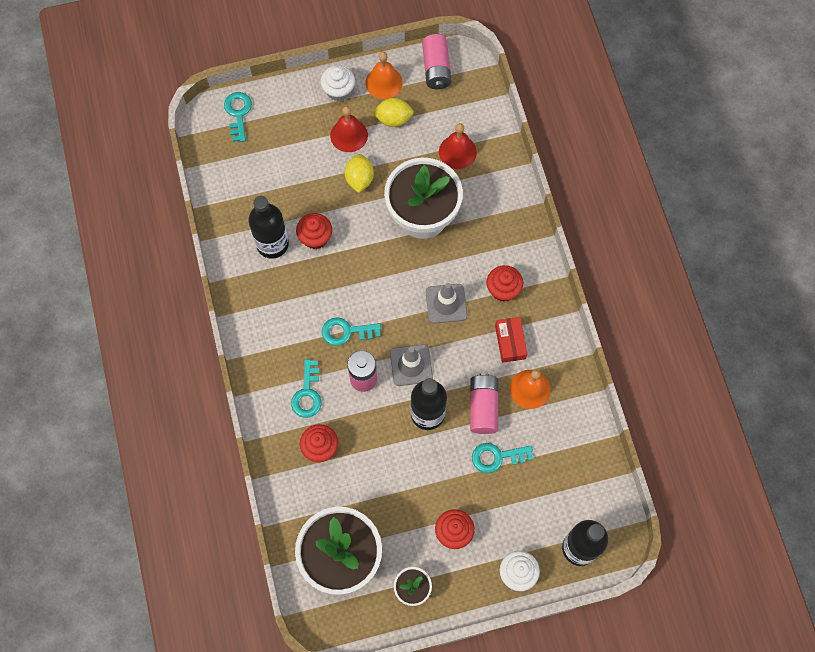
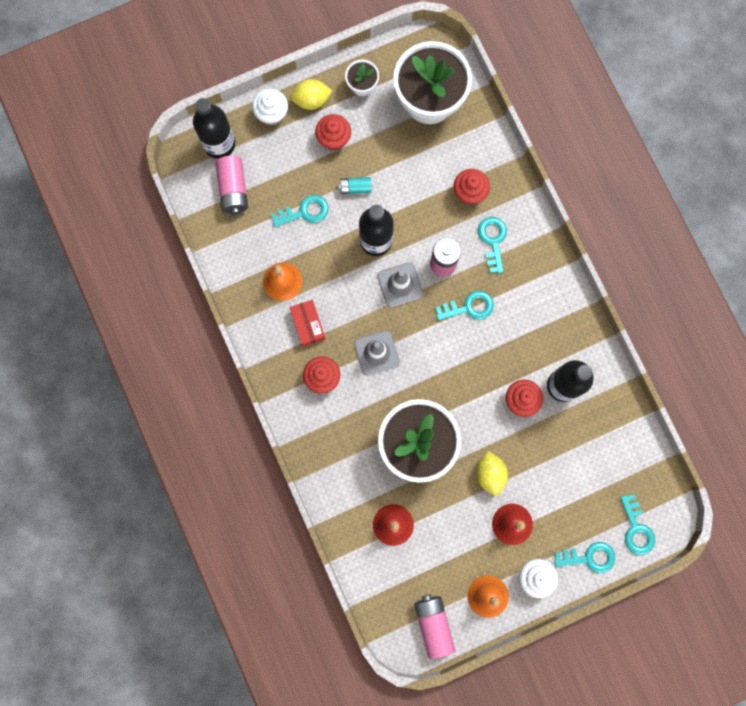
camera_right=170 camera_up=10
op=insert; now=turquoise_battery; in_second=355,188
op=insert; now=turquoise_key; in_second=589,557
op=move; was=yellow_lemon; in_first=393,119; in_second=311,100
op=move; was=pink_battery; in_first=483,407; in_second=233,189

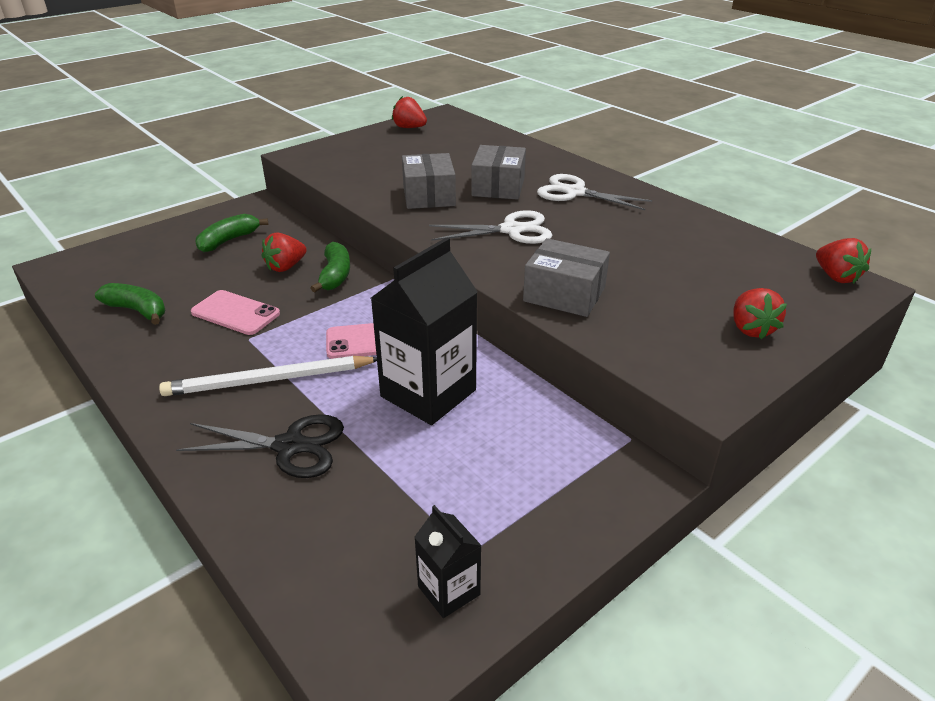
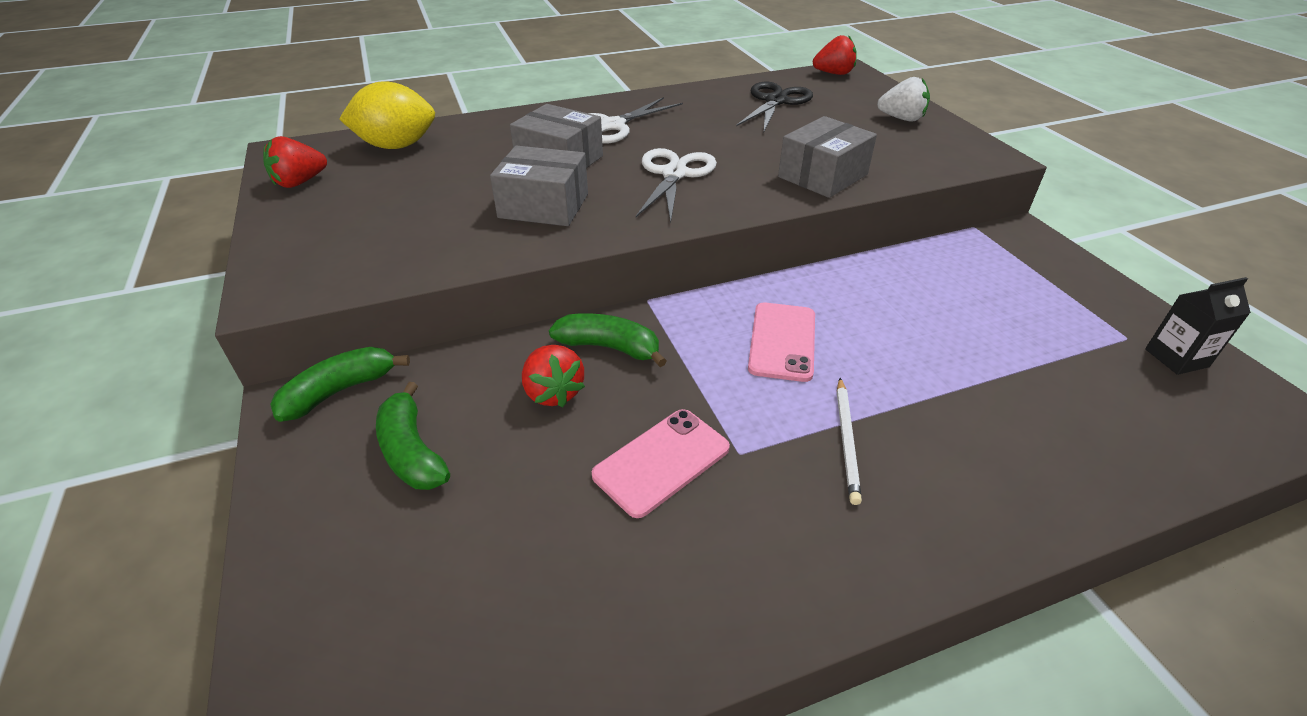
camera_right=-70 camera_up=5
op=delete; was=black_carton; in_first=428,393
op=insert; now=yellow_lemon; in_second=396,146
op=move; was=green_banana; in_first=137,310; in_second=339,391
op=move; was=black_scissors; in_first=290,446; in_second=775,101
op=recolor; was=red_strawberry; now=white_strawberry; in_first=751,329; in_second=901,119
op=resize; was=white_pencil; in_first=269,380; in_second=847,441; ratio=0.56

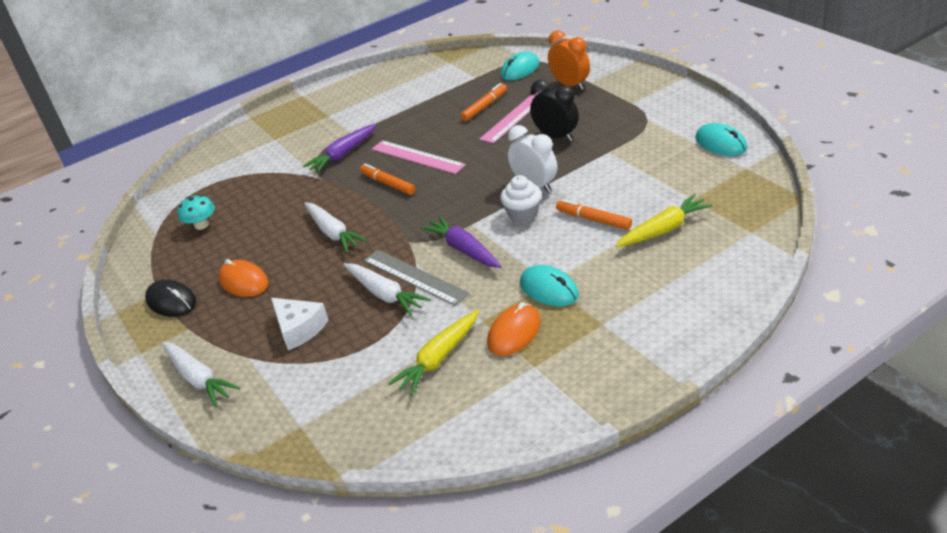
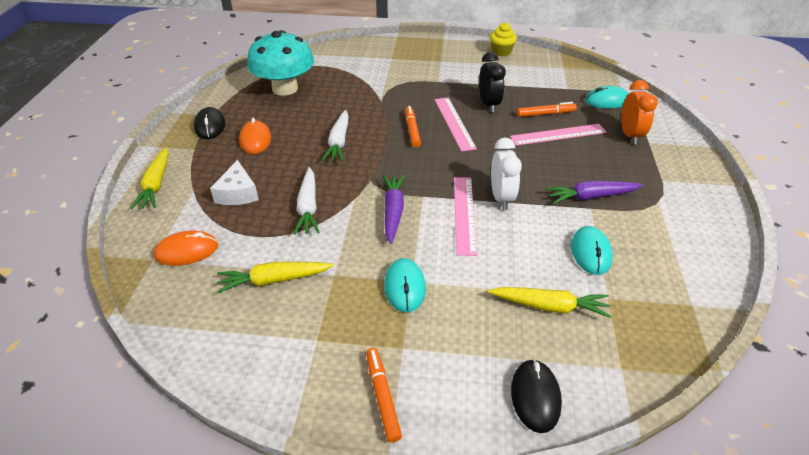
camera_right=35 camera_up=5
op=delete; was=grey_ruler; in_first=414,277
op=insert; now=yellow_cupcake; in_second=501,52
op=insert; now=black_mouse; in_second=535,396
op=move; was=purple_carrot; in_first=343,155; in_second=591,197
op=move; was=orange_mouse; in_first=514,333; in_second=187,251
op=move; was=black_clock; in_first=556,136; in_second=489,104
op=move; was=orange_marker; in_first=593,219; in_second=382,396
op=move; was=turquoise_mouse; in_first=720,143; in_second=590,252
op=replace; was=white_cupcake; now=pink_ruler; in_first=523,214; in_second=464,214
op=recolor; was=white_carrot; now=yellow_carrot; in_first=199,379; in_second=156,185
op=resize; was=turquoise_mushroom; in_first=201,225; in_second=285,88; ratio=2.27

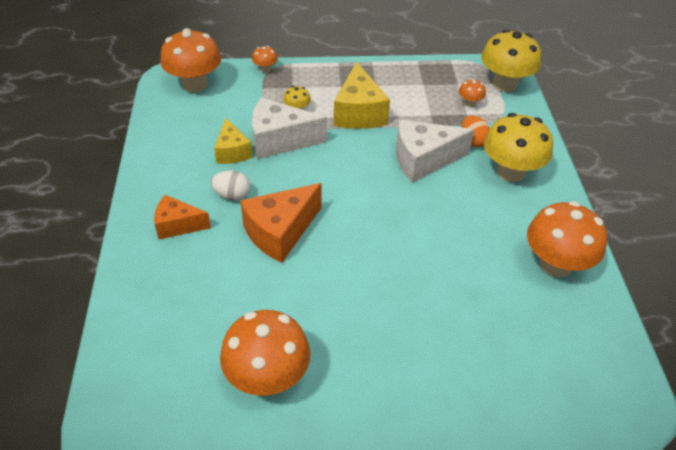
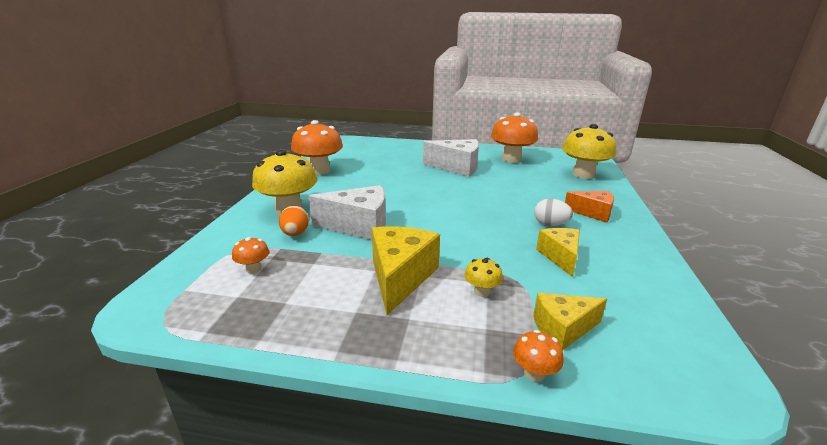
camera_right=-165 camera_up=-20
op=delete; was=orange_mushroom; in_first=195,84
op=delete; was=orange_cheese; in_first=280,232
op=insert; now=yellow_cheese; in_second=563,329
op=move; was=white_cheese; in_first=279,140; in_second=457,167
op=move; was=yellow_mushroom; in_first=504,84; in_second=583,174

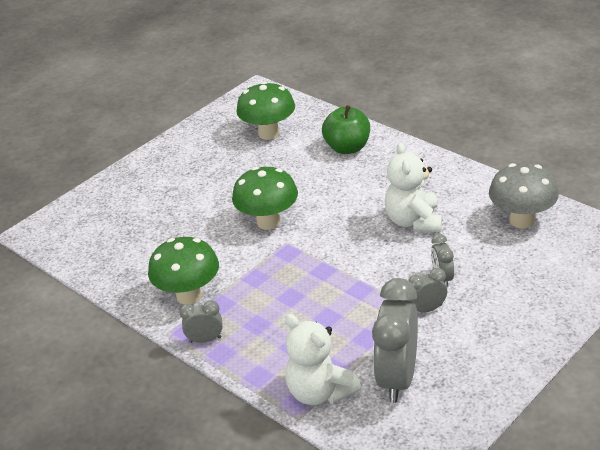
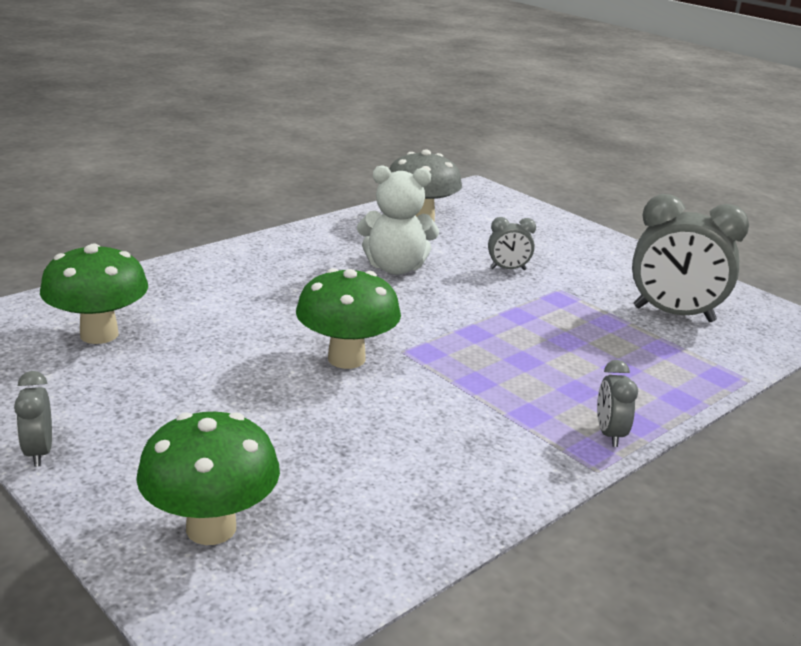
camera_right=-90 camera_up=-10
op=delete; was=white_teddy_bear; in_first=320,392
op=delete; was=green_apple; in_first=347,148
op=move; was=green_mushroom; in_first=189,295; in_second=211,528
op=move; was=grey_clock; in_first=427,309; in_second=39,452

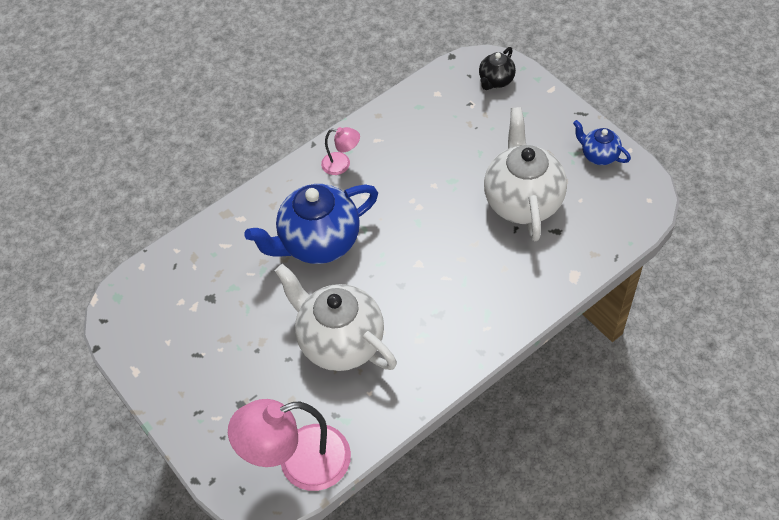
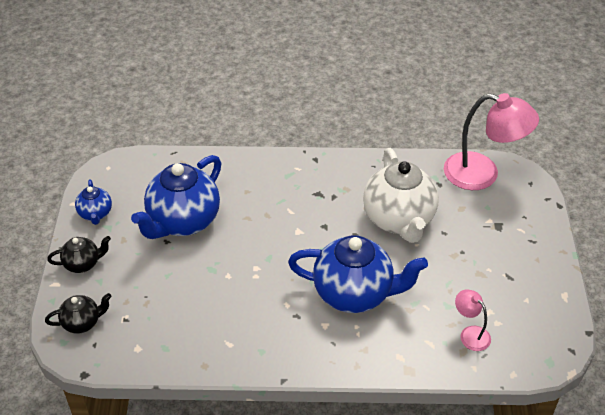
camera_right=-145 camera_up=-10
op=insert; now=black_teapot; in_second=83,264
op=move; was=pink_lamp; in_first=342,164; in_second=470,334
op=recolor; was=white_teapot; now=blue_teapot; in_first=522,201; in_second=183,221

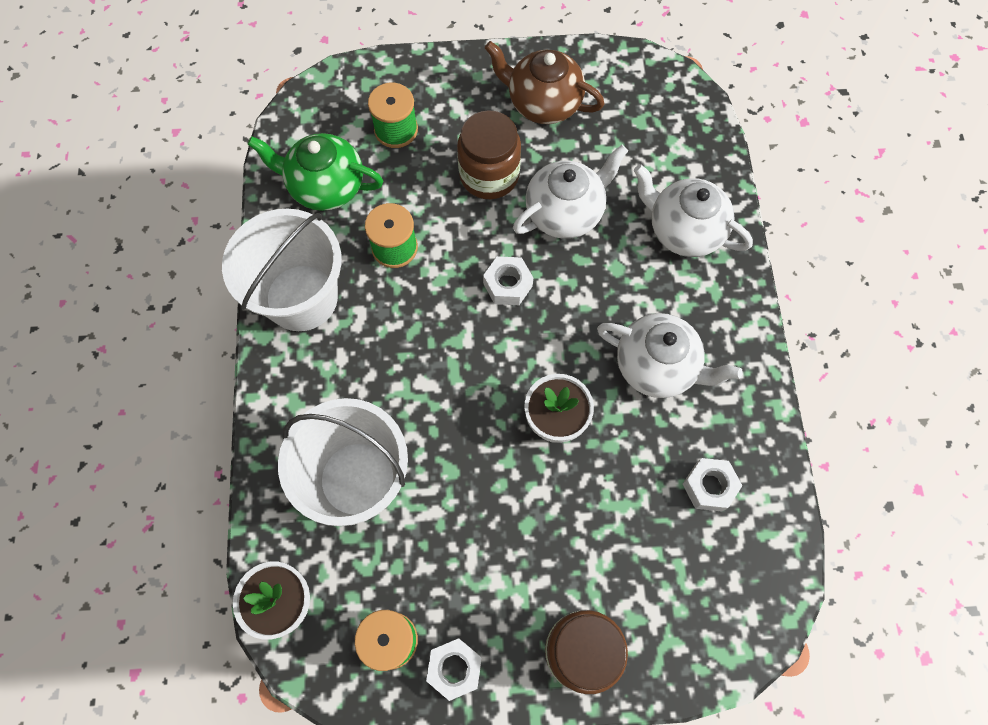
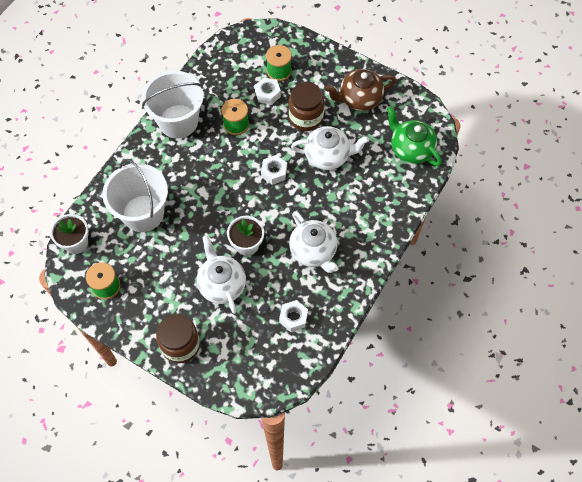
camera_right=35 camera_up=-5
op=move; was=green_teapot; in_first=325,186; in_second=410,149
op=move; was=white_nut; in_first=455,668; in_second=267,94
op=move; was=white_teapot; in_first=683,230; in_second=222,284
op=rotate; was=brown_teapot; in_first=543,103; in_second=359,99; clockwise=-75

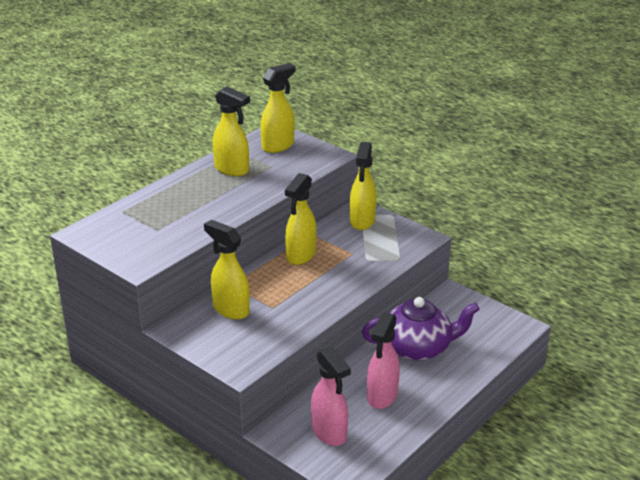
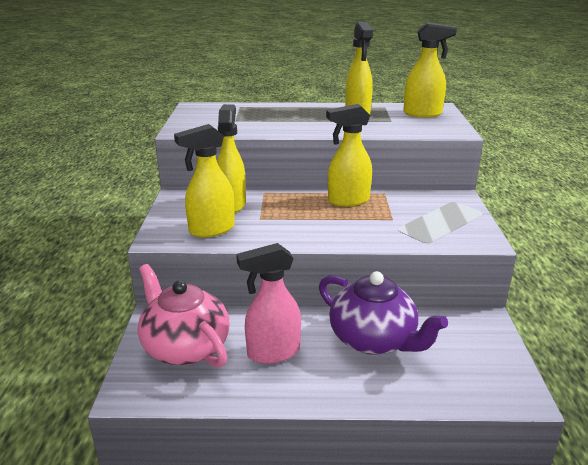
camera_right=50 camera_up=-5
op=move; was=yellow_spray_bottle; in_first=362,221; in_second=211,230
op=replace; was=pink_spray_bottle; now=pink_teapot; in_first=329,433; in_second=185,347

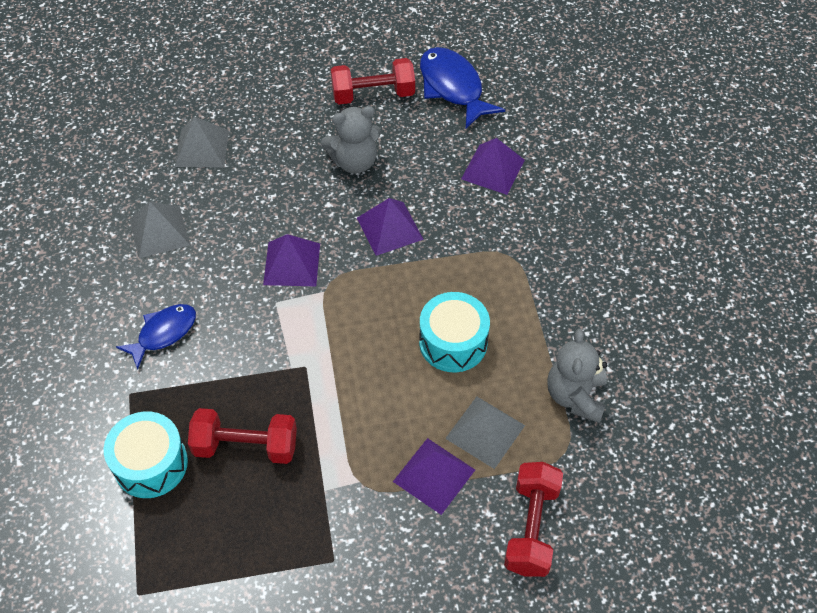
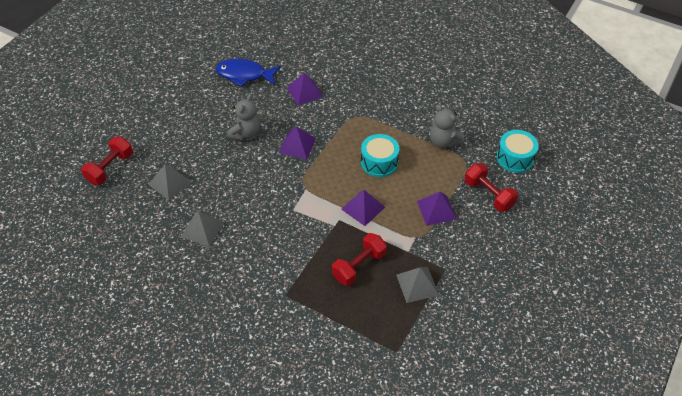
camera_right=-50 camera_up=-5
op=delete; was=blue_fish; in_first=163,333
op=move; was=turquoise_drum; in_first=151,464; in_second=515,158
op=move; was=purple_pyramid; in_first=292,264; in_second=363,208
op=move; was=red_dumbbell; in_first=373,94; in_second=110,168
op=move; was=grey_pyramid; in_first=485,431; in_second=417,284

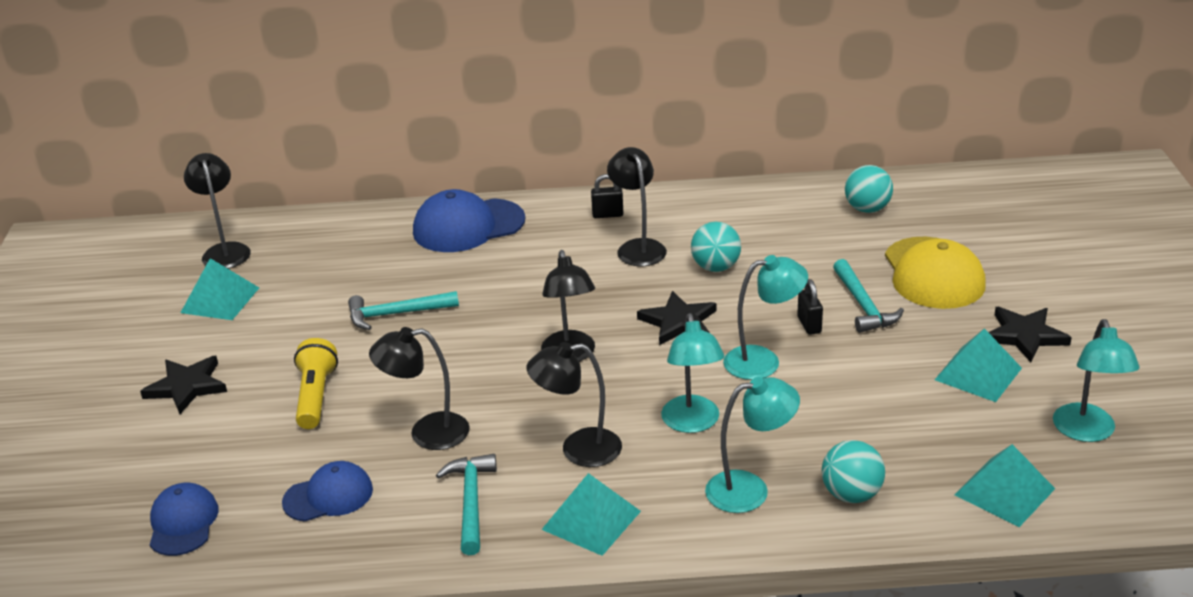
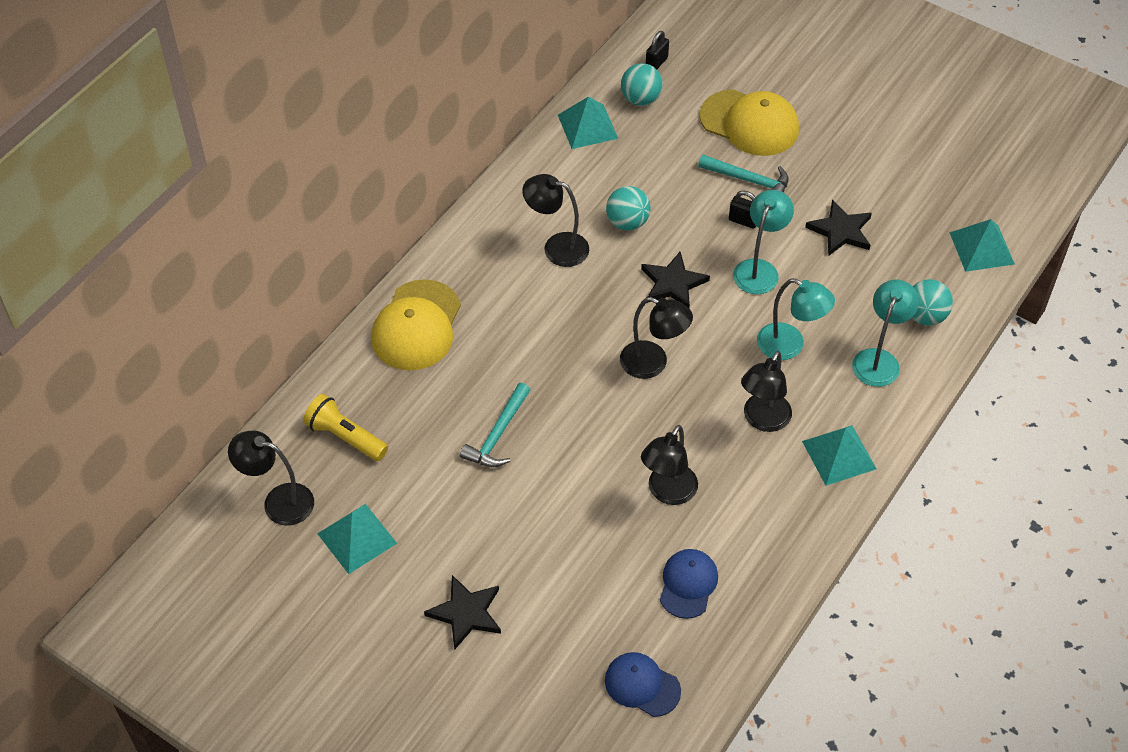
camera_right=-55 camera_up=20
op=delete; was=turquoise_hammer; in_first=471,502
op=delete; was=turquoise_lamp; in_first=1086,432
op=move; was=yellow_flashlight; in_first=315,396; in_second=345,437
op=move; was=black_padlock; in_first=607,215; in_second=656,63
op=move; was=turquoise_pyramid; in_first=978,374; in_second=587,126
op=move; was=black_star; in_first=1024,336; in_second=840,231
op=recolor; was=blue_cap; now=yellow_cap; in_first=468,226; in_second=416,326

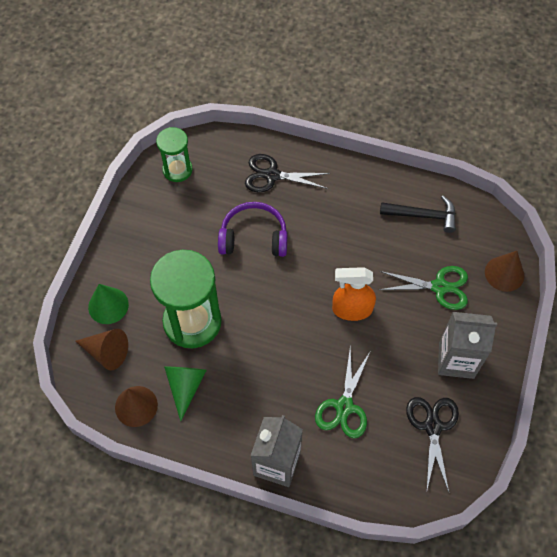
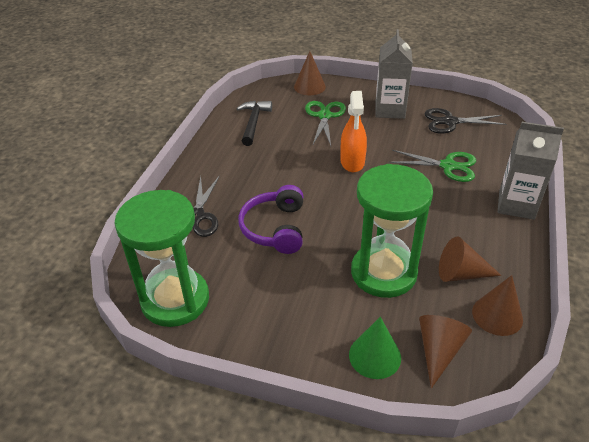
camera_right=-90 camera_up=-20
op=recolor; was=green_cone; now=brown_cone; in_first=185,386; in_second=461,273
op=resize; was=green_hourglass; in_first=177,170; in_second=175,300; ratio=1.78

